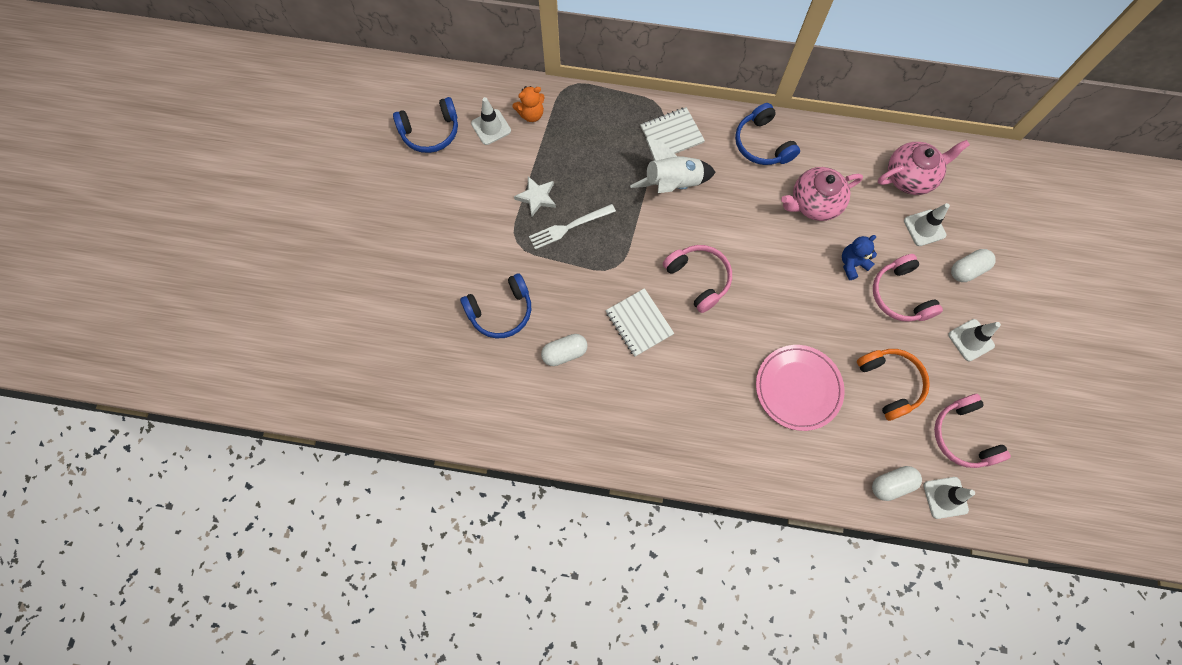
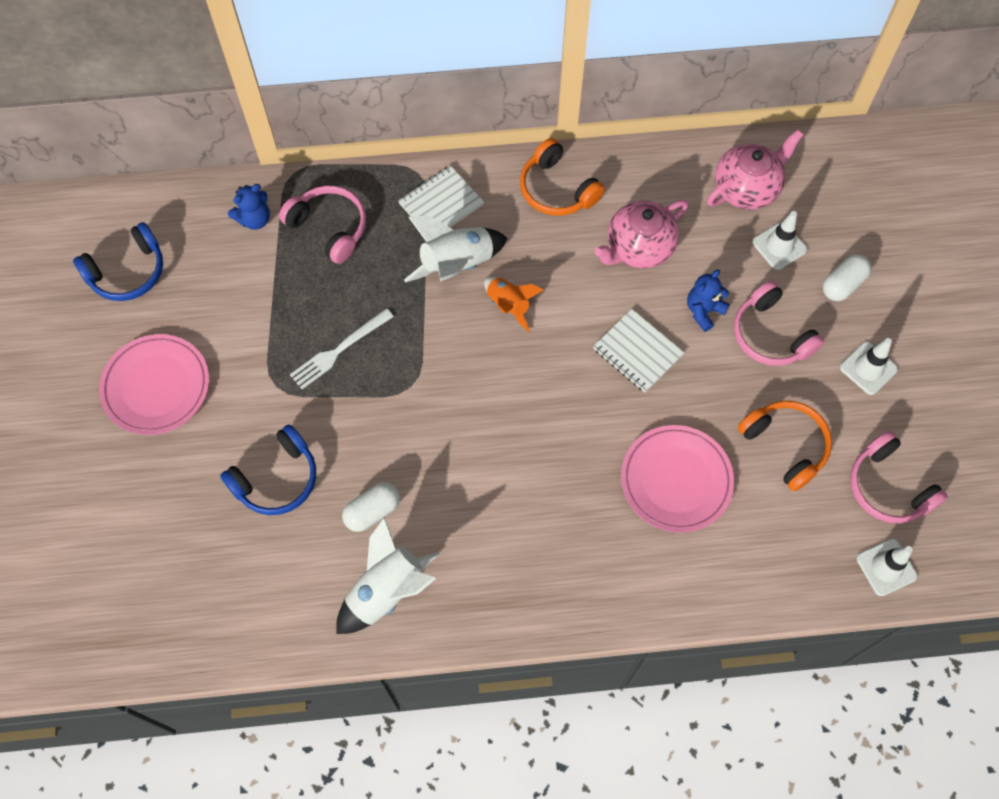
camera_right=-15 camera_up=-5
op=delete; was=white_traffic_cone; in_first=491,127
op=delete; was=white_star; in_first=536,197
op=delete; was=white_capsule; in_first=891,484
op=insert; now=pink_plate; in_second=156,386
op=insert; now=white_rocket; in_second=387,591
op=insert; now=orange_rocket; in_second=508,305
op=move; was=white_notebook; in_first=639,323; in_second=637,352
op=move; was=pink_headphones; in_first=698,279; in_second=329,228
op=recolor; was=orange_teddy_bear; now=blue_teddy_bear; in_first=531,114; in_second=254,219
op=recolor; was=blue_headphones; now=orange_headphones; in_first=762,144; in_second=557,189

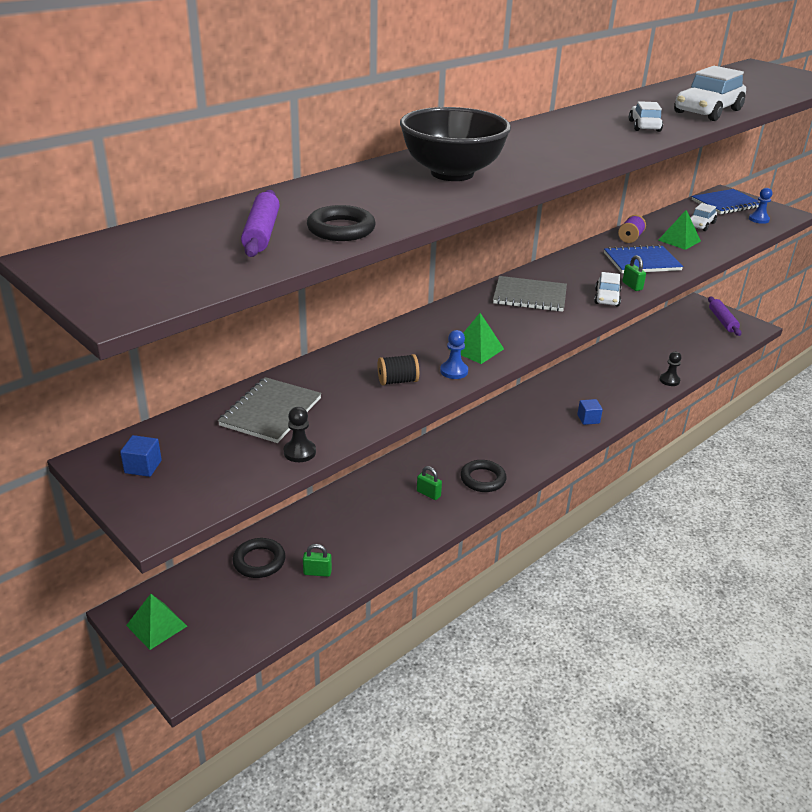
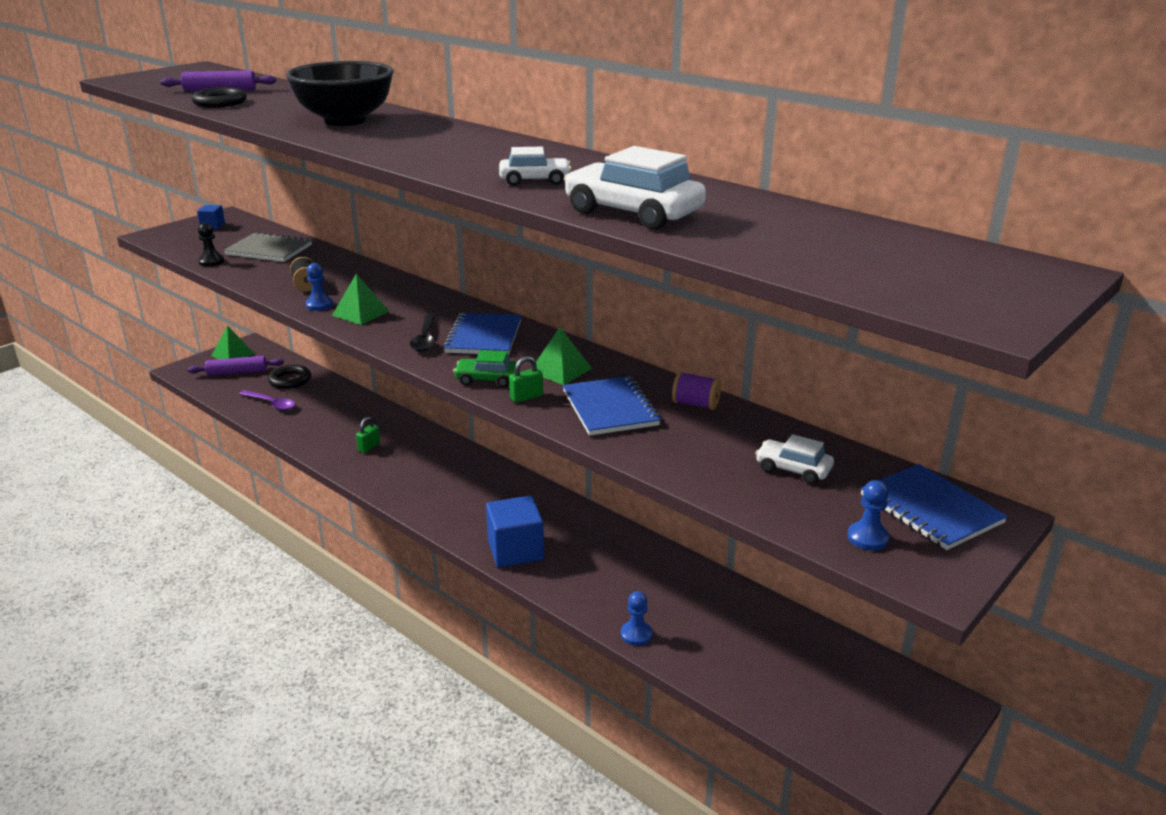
camera_right=85 camera_up=-5
op=delete; was=black_ring; in_first=483,479
op=insert; now=black_spoon; in_second=425,339
op=move; was=green_pyramid; in_first=679,240; in_second=560,370
op=move; was=purple_rolling_pin; in_first=722,321; in_second=237,372
op=replace; was=green_padlock; now=purple_spoon; in_first=317,572; in_second=271,404
op=recolor; was=grey_notebook; now=blue_notebook; in_first=529,296; in_second=484,337
op=recolor; was=white_car; now=green_car; in_first=607,298; in_second=487,379
op=recolor; was=black_pawn; now=blue_pawn; in_first=669,380; in_second=636,634
op=resize; was=blue_cube; in_first=588,419; in_second=515,550; ratio=2.0

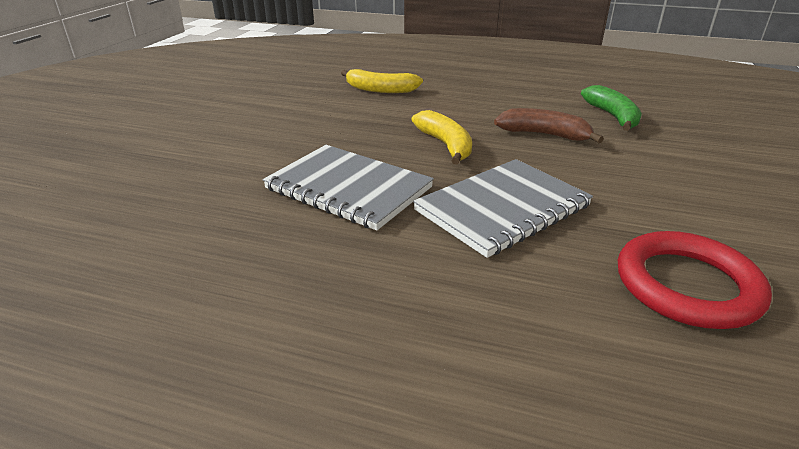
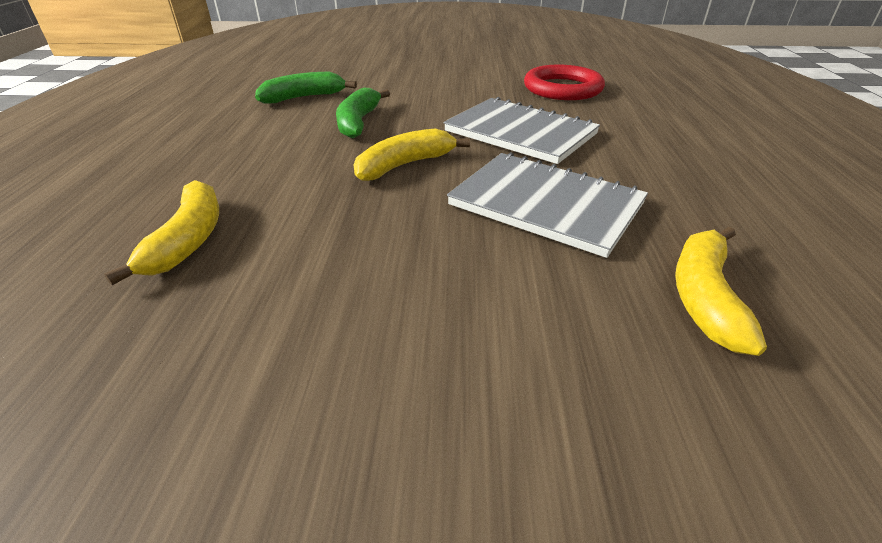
camera_right=-105 camera_up=5
op=insert; now=yellow_banana; in_second=704,297
op=recolor; was=brown_banana; now=green_banana; in_first=544,134; in_second=358,122
op=rotate; was=grey_notebook; in_first=348,188; in_second=546,204; clockwise=-75

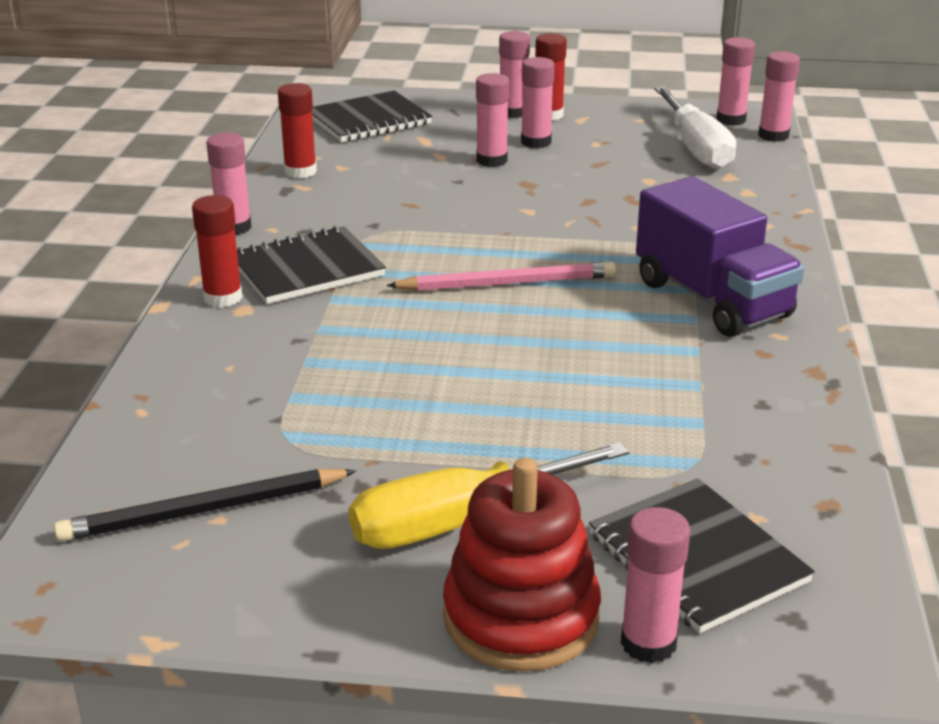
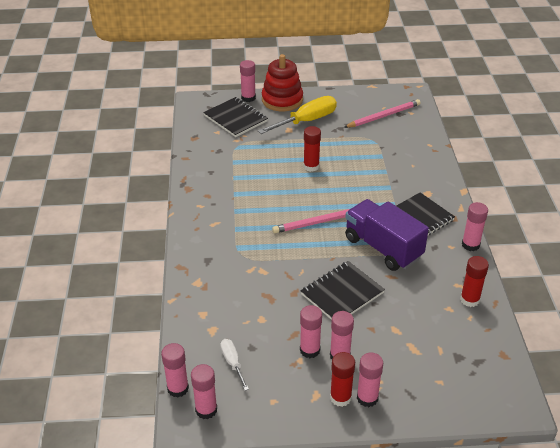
camera_right=170 camera_up=10
op=move; was=red_glue_stick; in_first=223,298; in_second=311,166
op=move; was=black_notebook; in_first=369,120; in_second=342,293
op=move; was=pink_glue_stick; in_first=491,160; in_second=310,350
op=move; was=purple_truck; in_first=712,299; in_second=383,248
op=recolor; was=black_pencil; now=pink_pencil; in_first=204,511; in_second=383,116
op=resize; was=white_screwdriver; in_first=695,148; in_second=233,363; ratio=0.52

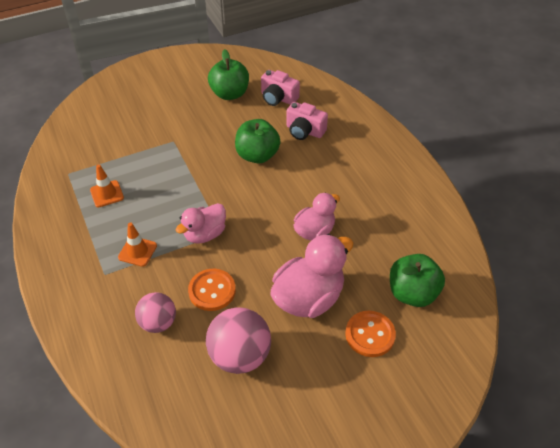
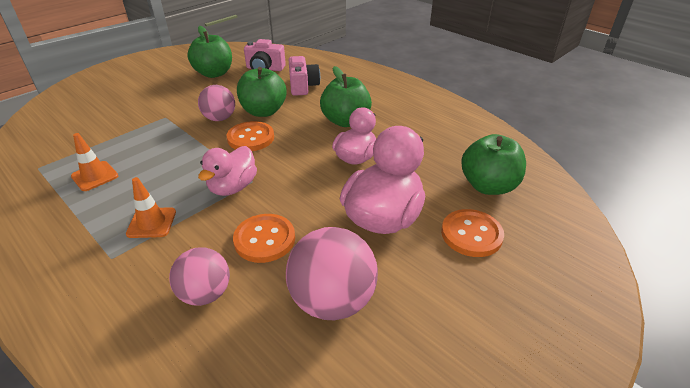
camera_right=-20 camera_up=-10
op=insert; now=pink_ball; in_second=219,118
op=insert; now=orange_button; in_second=251,138
op=insert; now=green_apple; in_second=345,121
op=rotate; was=pink_camera; in_first=304,131; in_second=303,86; clockwise=-105

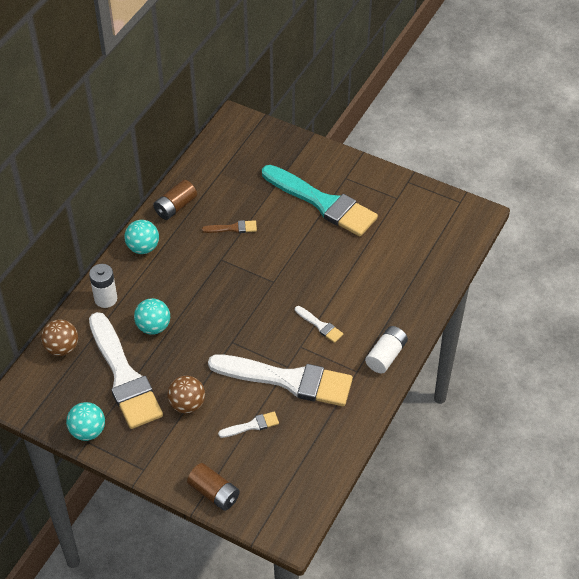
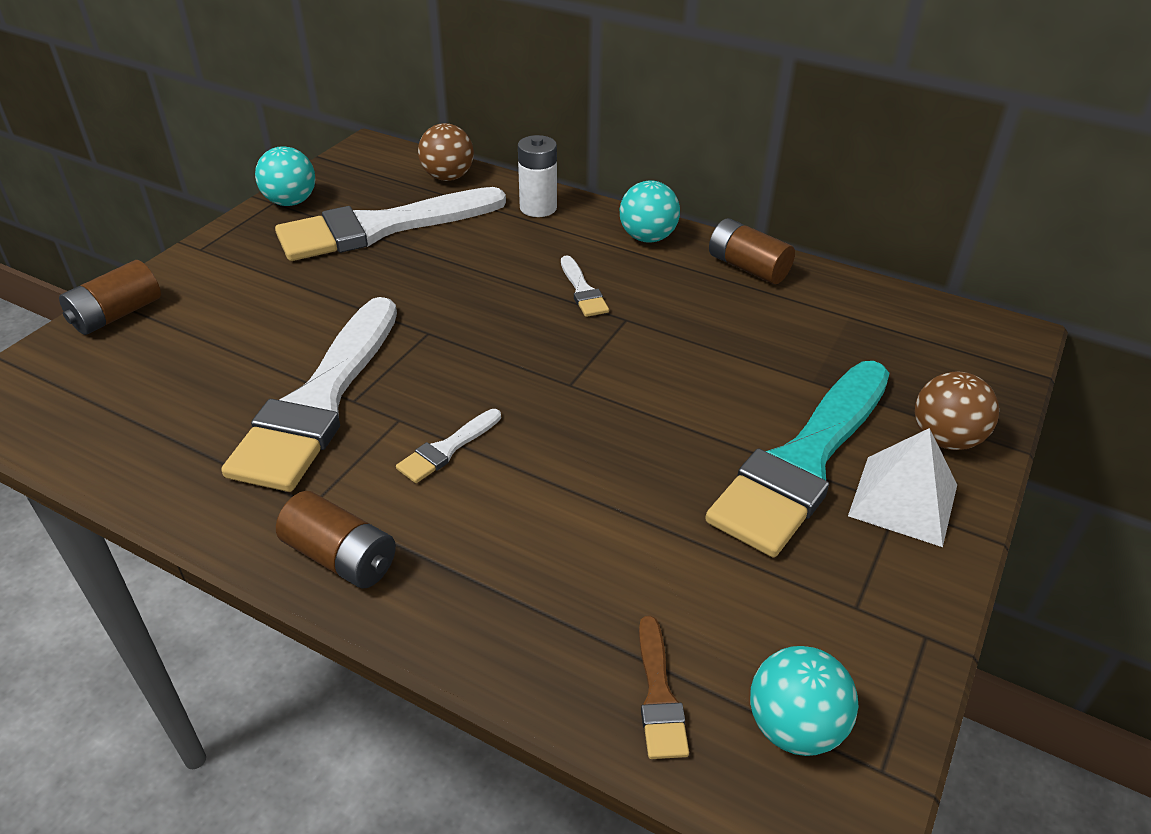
camera_right=90 camera_up=-10
op=insert; now=white_pyramid; in_second=903,500
op=move; was=turquoise_ball; in_first=153,327; in_second=794,727
op=move; was=brown_ball; in_first=187,404; in_second=945,439
op=move; was=brown_brush; in_first=233,228; in_second=659,695
op=move; was=white_brush; in_first=252,425; in_second=582,290
op=recolor; was=white_battery; now=brown_battery; in_first=386,356; in_second=340,557

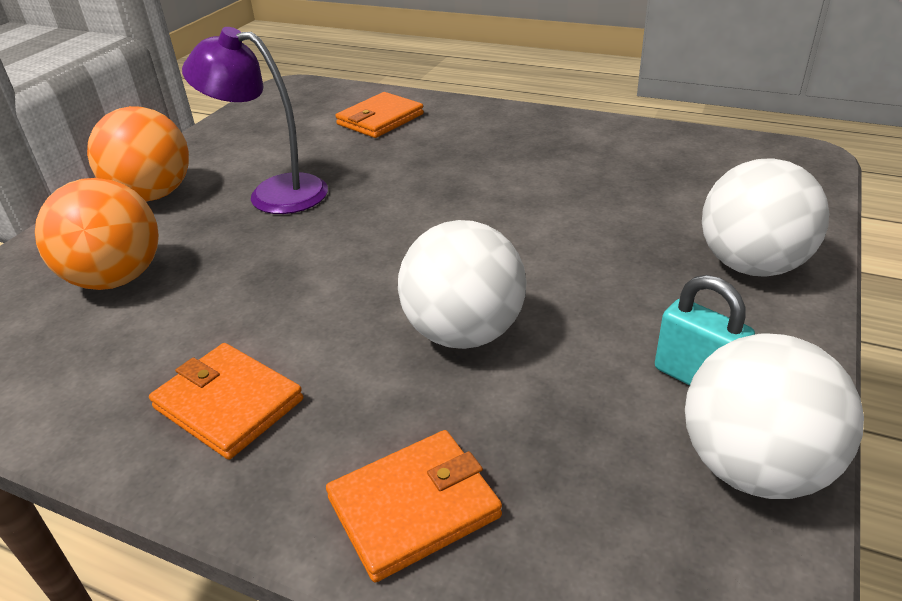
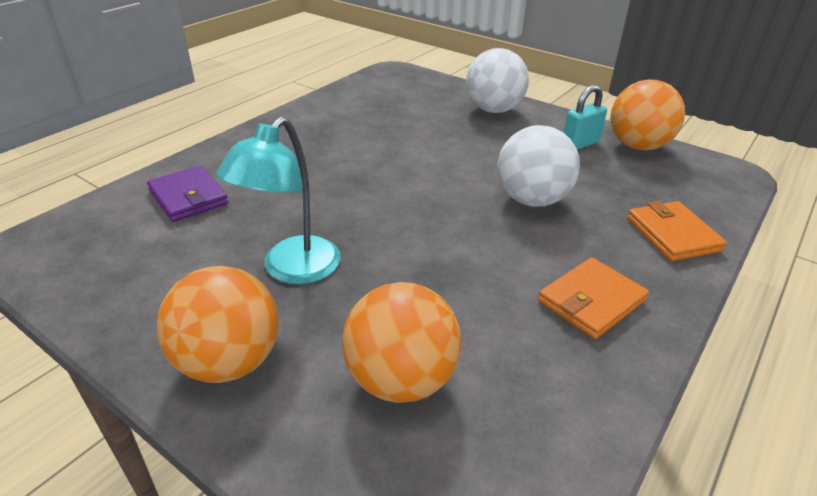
camera_right=-80 camera_up=0
op=recolor; was=purple_lamp; now=turquoise_lamp; in_first=273,193; in_second=292,270
op=recolor; was=orange_wallet; now=purple_wallet; in_first=380,119; in_second=188,197
op=recolor; was=white_ball; now=orange_ball; in_first=753,467; in_second=638,146

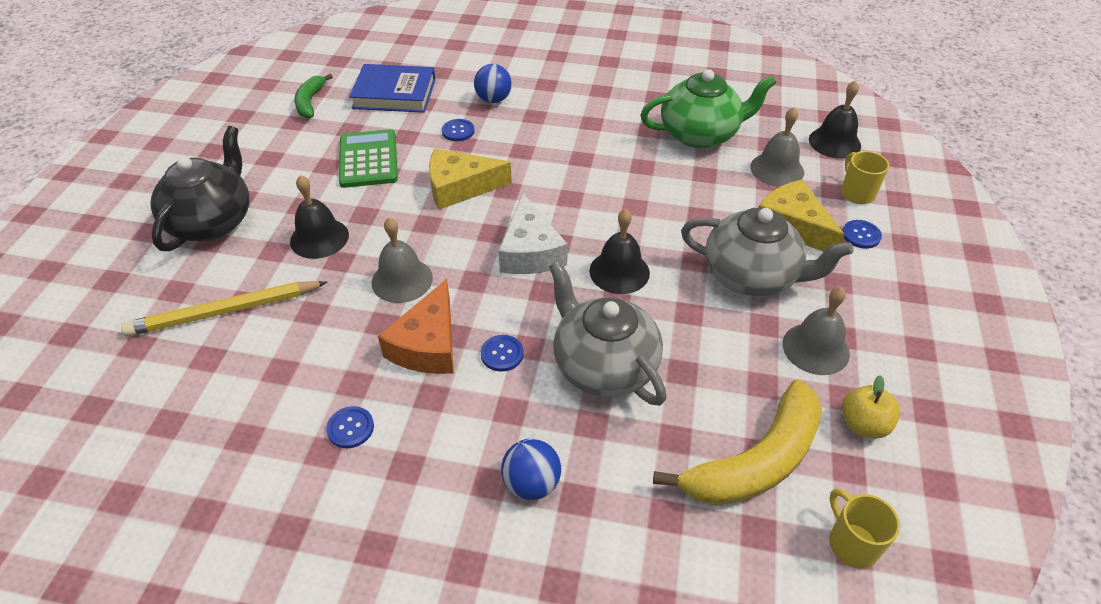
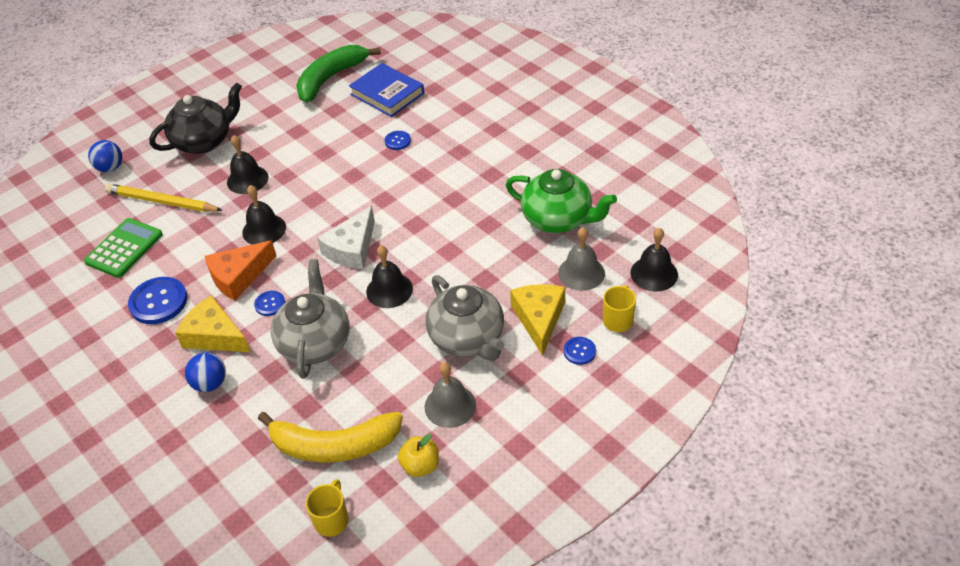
camera_right=40 camera_up=0
op=move; was=green_calculator; in_first=368,159; in_second=124,248
op=move; was=yellow_cheese; in_first=460,187; in_second=214,335
op=move; was=blue_ball; in_first=493,100; in_second=110,168
op=recolor; was=grey_bell; now=black_bell; in_first=402,280; in_second=264,229
op=resize; was=green_banana; in_first=310,102; in_second=331,78; ratio=1.84
op=resize; was=blue_button; in_first=350,428; in_second=158,302; ratio=1.9

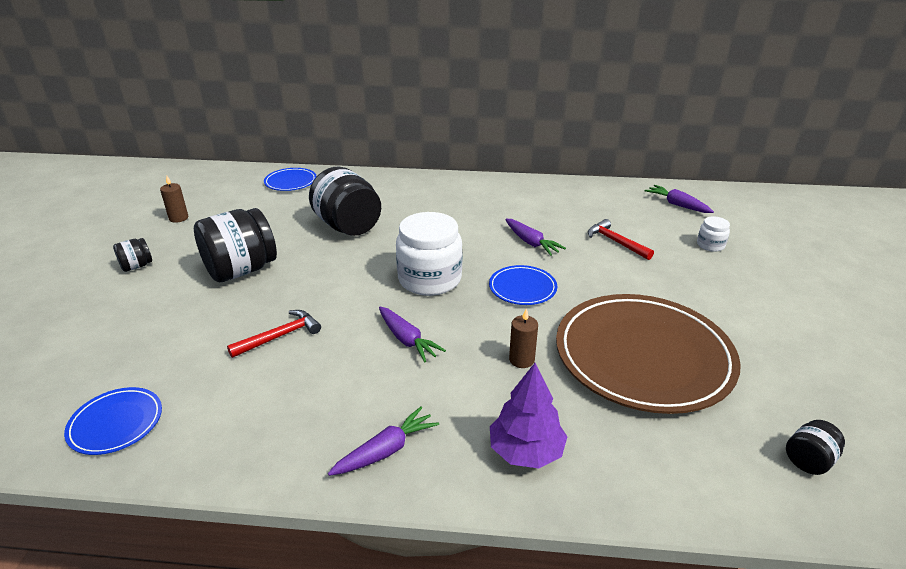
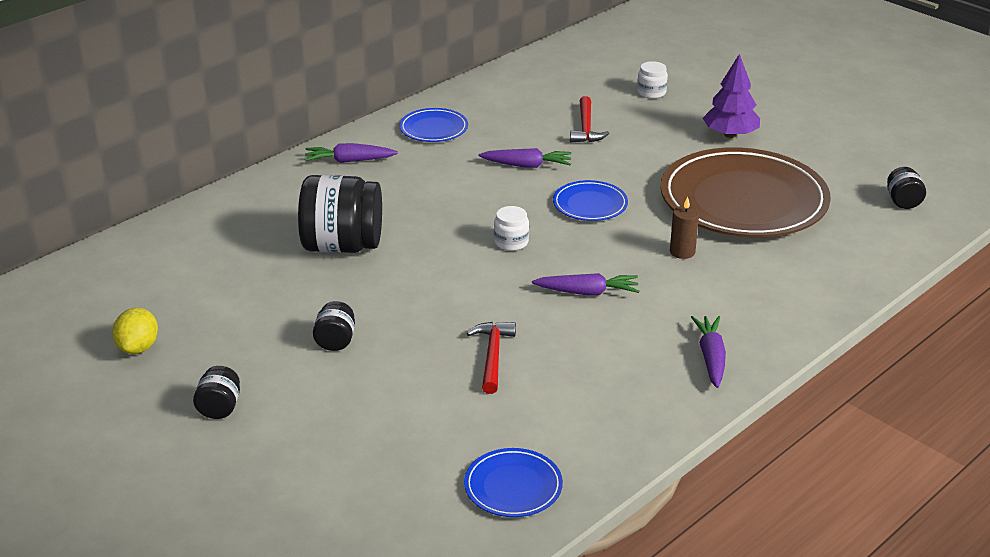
camera_right=-50 camera_up=0
op=move; was=blue_plate; in_first=290,182; in_second=433,129
op=move; was=purple_tree; in_first=526,451; in_second=730,135
op=move; was=purple_carrot; in_first=677,205; in_second=349,161
op=replace; was=brown_candle; now=yellow_lemon; in_first=178,218; in_second=138,348
op=rotate; was=red_hammer; in_first=615,242; in_second=586,128; clockwise=-90
op=resize; was=black_jar; in_first=241,270; in_second=335,341; ratio=0.46
op=resize; was=white_jar; in_first=429,279; in_second=511,242; ratio=0.46

